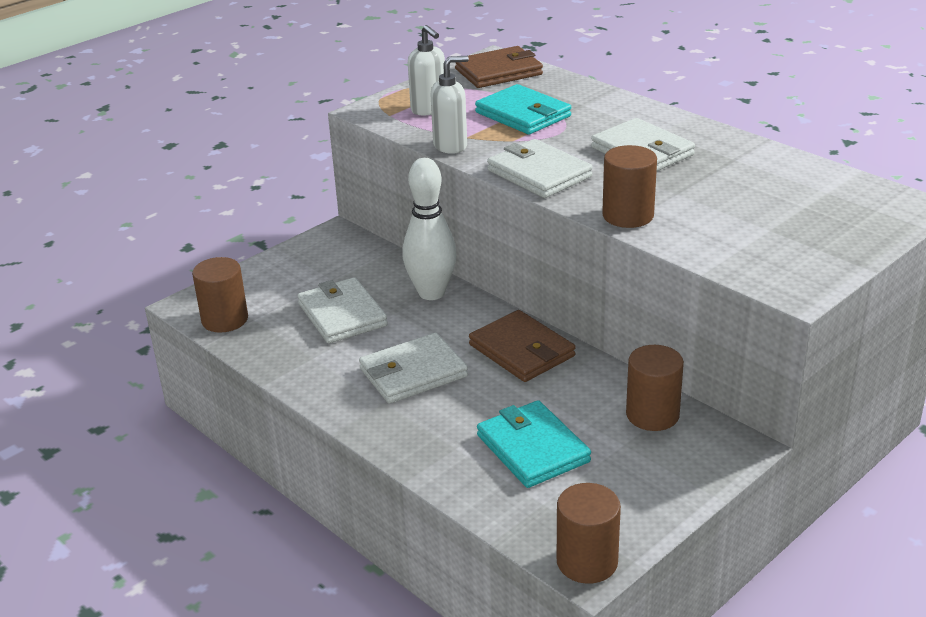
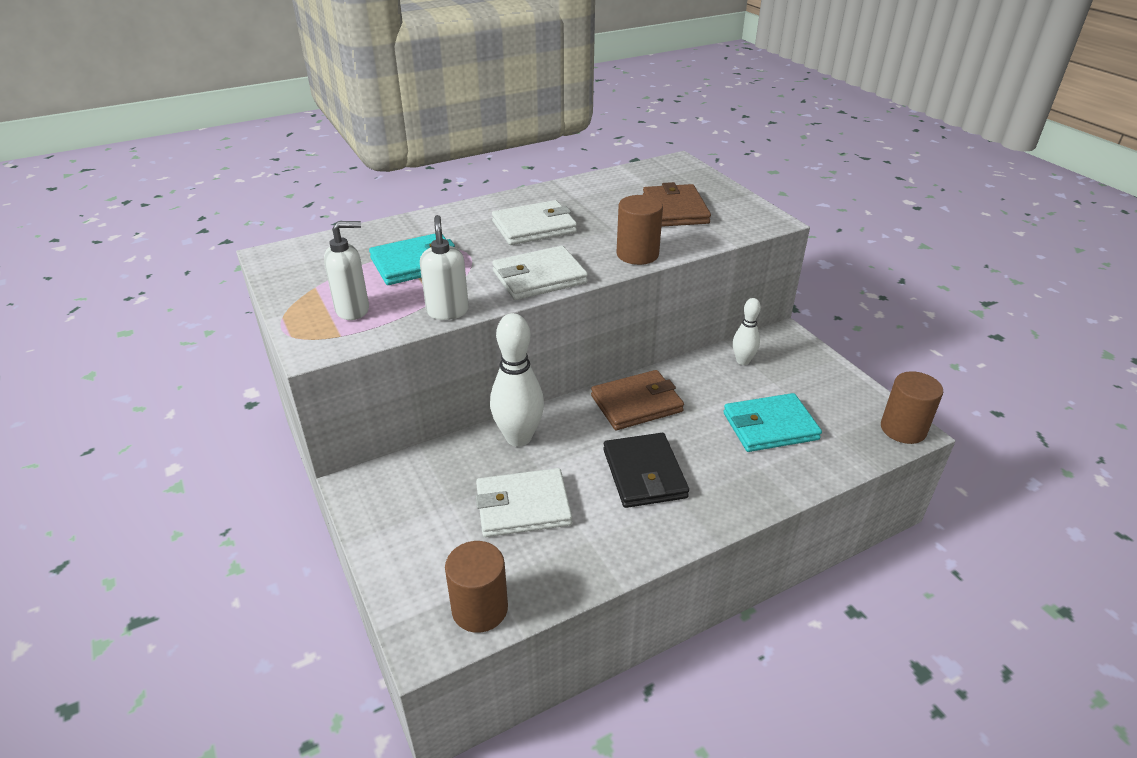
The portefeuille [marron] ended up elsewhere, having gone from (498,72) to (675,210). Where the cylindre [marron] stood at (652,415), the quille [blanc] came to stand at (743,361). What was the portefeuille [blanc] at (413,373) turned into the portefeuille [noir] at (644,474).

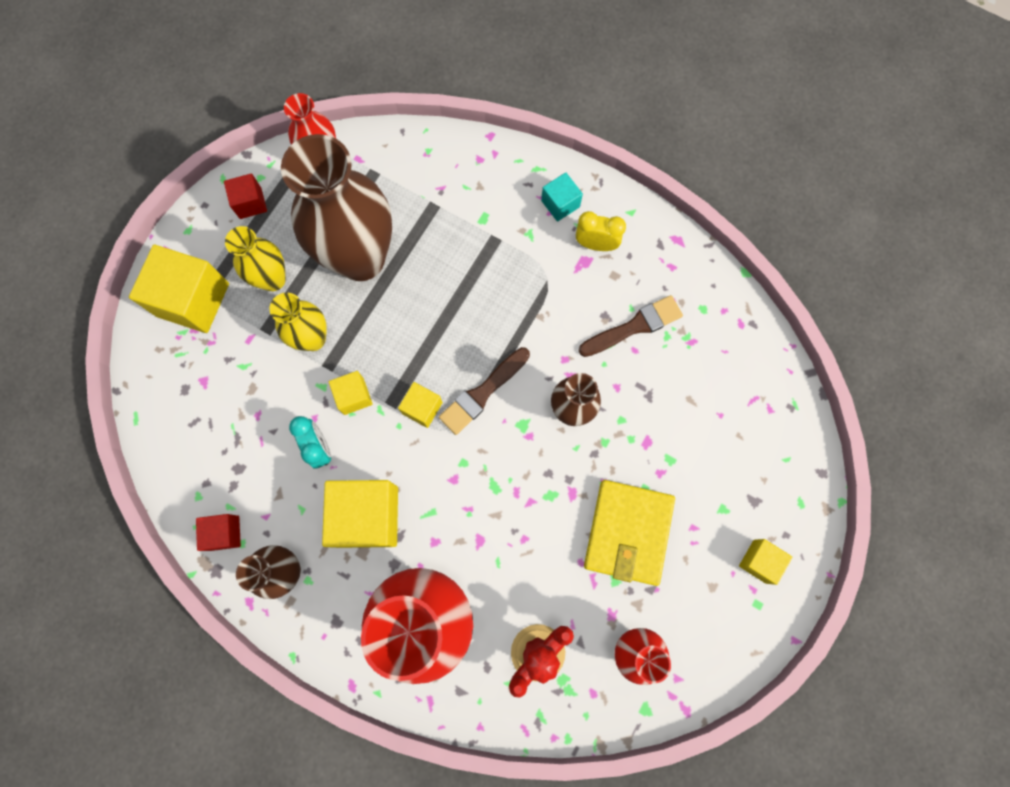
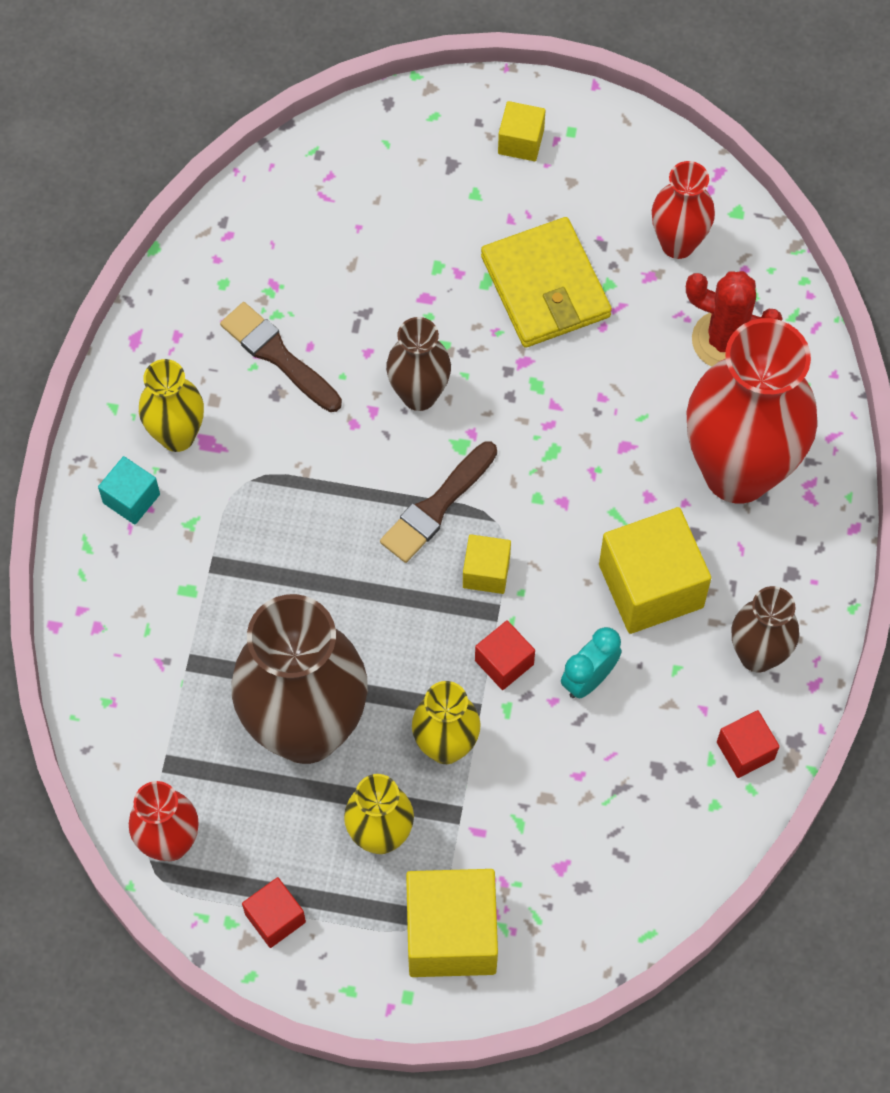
Where the réveil [jaune] stood at (596,244), the vase [jaune] came to stand at (177,435). What was the cube [jaune] at (354,396) turned into the cube [rouge] at (504,662). The pinceau [marron] at (483,393) ended up facing another way, 105 degrees clockwise from before. The portefeuille [jaune] at (628,532) ended up facing another way, 75 degrees clockwise from before.

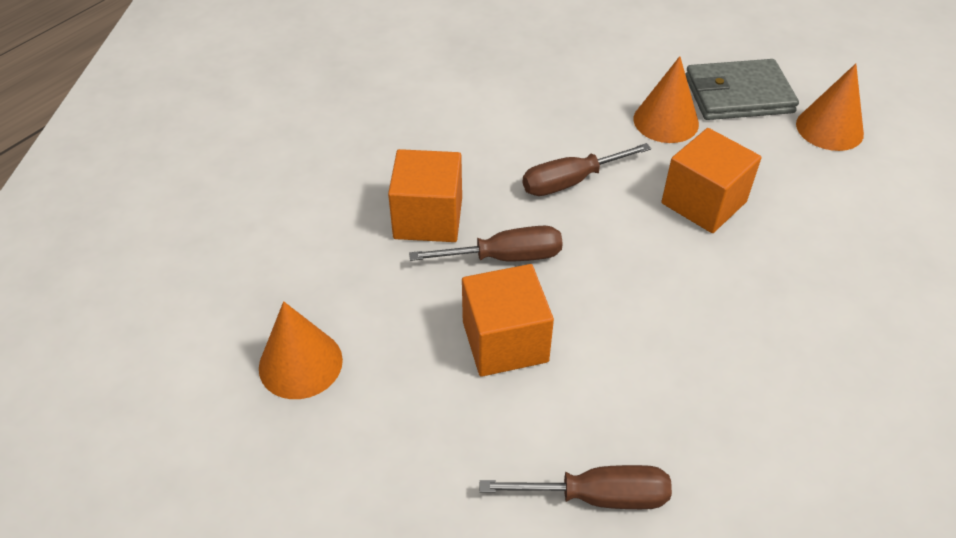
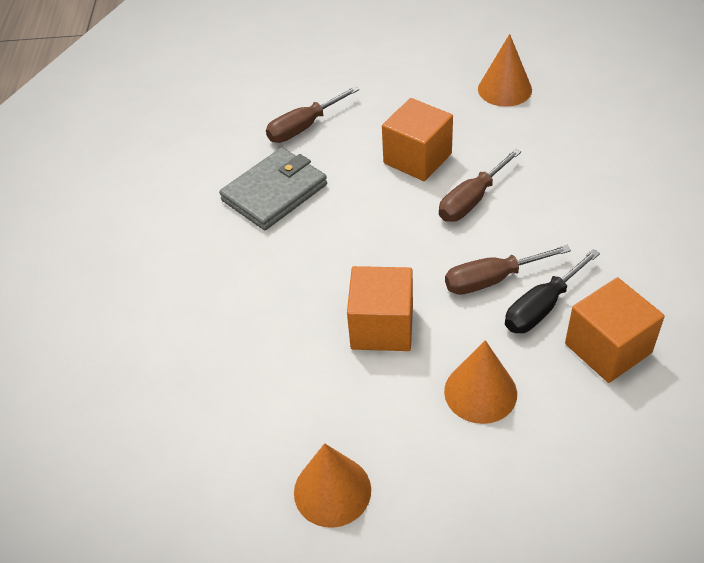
The second view gained the tournevis [noir] at (542,307). The cube [orange] ended up elsewhere, having gone from (428,218) to (608,348). The portefeuille [gris] ended up elsewhere, having gone from (738,95) to (275,192). The tournevis [marron] at (571,181) ended up facing another way, 135 degrees counterclockwise from before.

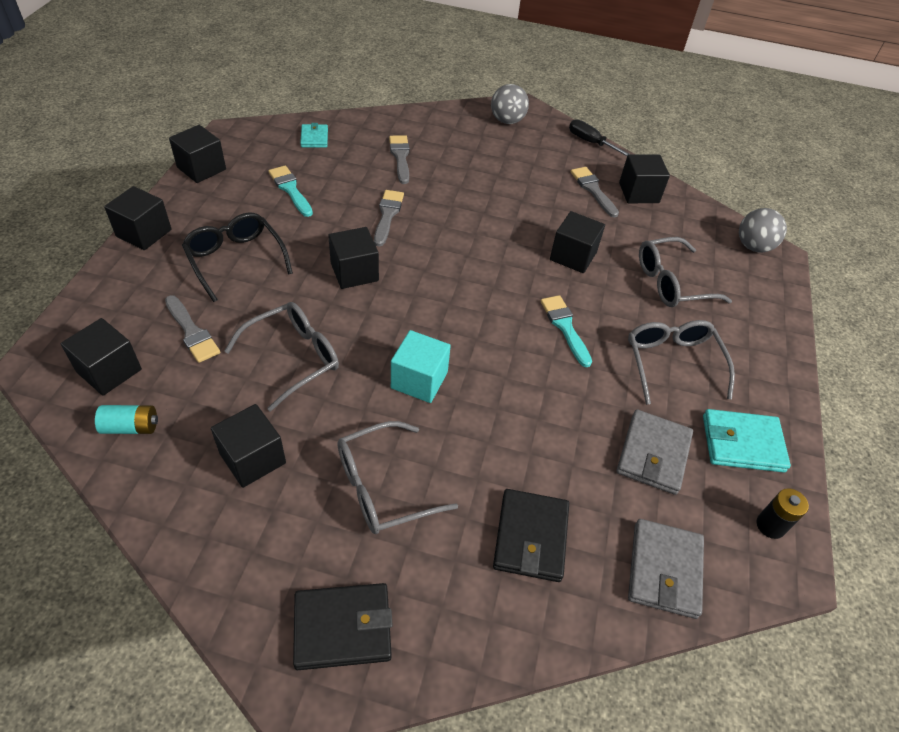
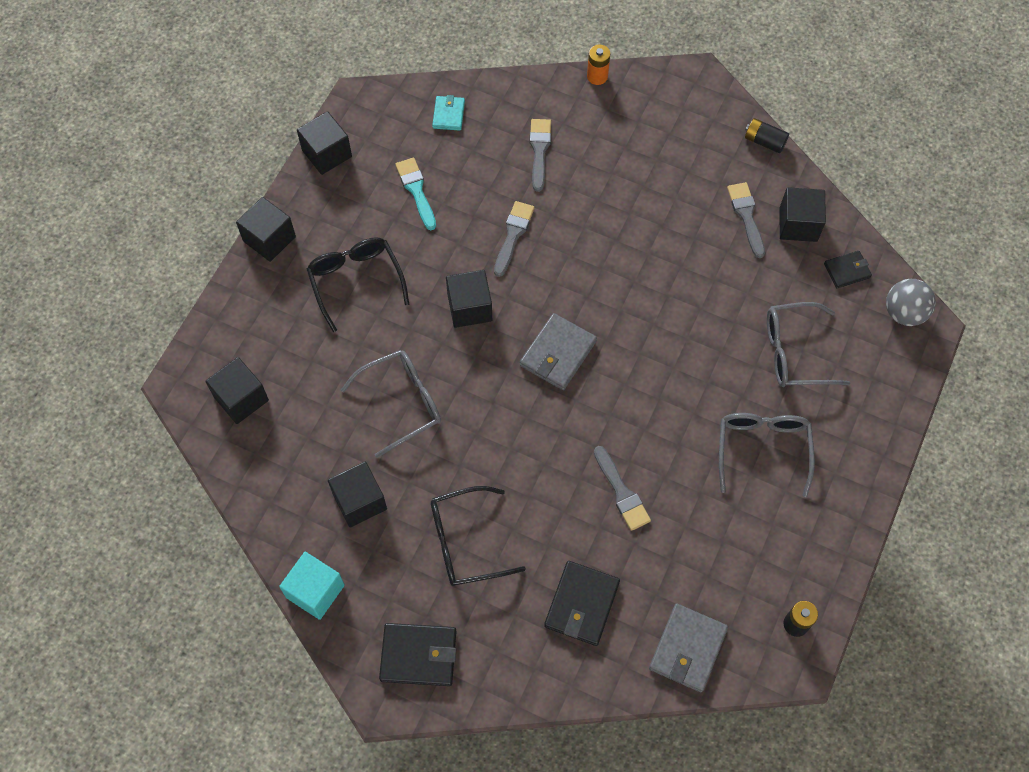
The second view lost the pile [turquoise] at (131,427). The second view lost the balle [gris] at (507,121). The second view lost the pinceau [turquoise] at (565,327). The second view lost the cube [noir] at (573,256). The second view lost the portefeuille [turquoise] at (742,443). The second view gained the pile [orange] at (597,76). The second view gained the portefeuille [noir] at (847,271). The pinceau [gris] ended up elsewhere, having gone from (192,332) to (621,492). The cube [turquoise] ended up elsewhere, having gone from (419,380) to (315,591). The portefeuille [gris] ended up elsewhere, having gone from (653,454) to (558,353). Where the tournevis [noir] stood at (590,142), the pile [noir] came to stand at (764,141). What was the lunettes [gris] at (382,487) turned into the lunettes [noir] at (465,542).

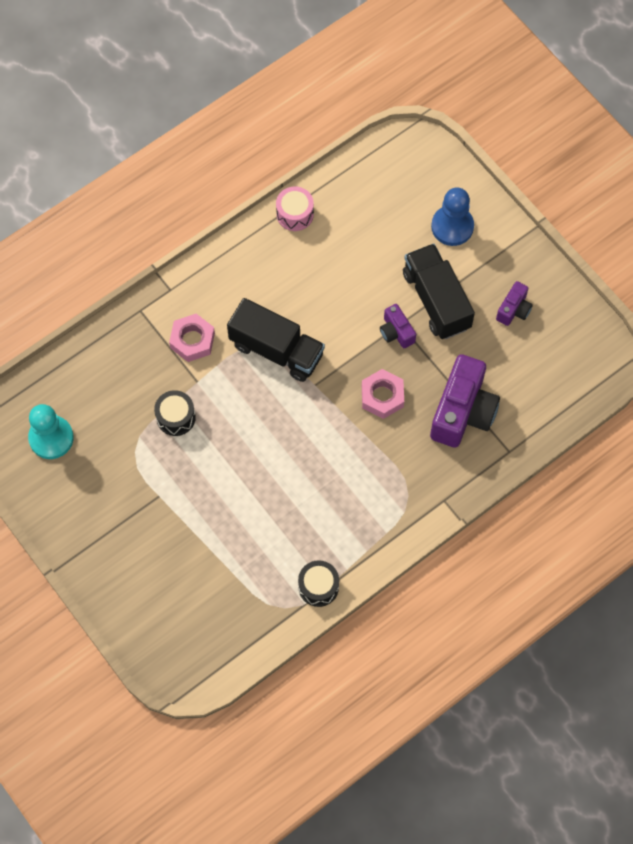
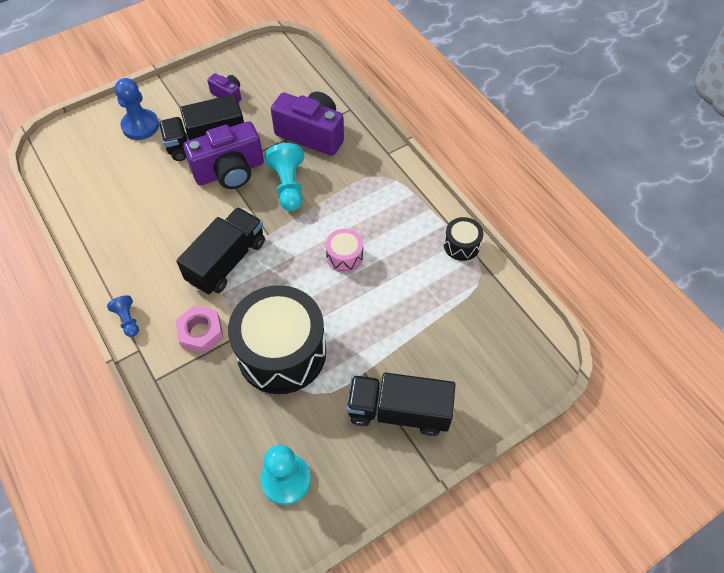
The second view gained the pion [bleu] at (128,320). The second view gained the camion [noir] at (399,411). The tambour [rose] ended up elsewhere, having gone from (295,214) to (344,257). Where the écrou [rose] stood at (382,396), the pion [turquoise] came to stand at (288,186). The size of the tambour [noir] at (176,417) changed by a factor of 2.24. The size of the appareil photo [violet] at (396,332) changed by a factor of 2.00.

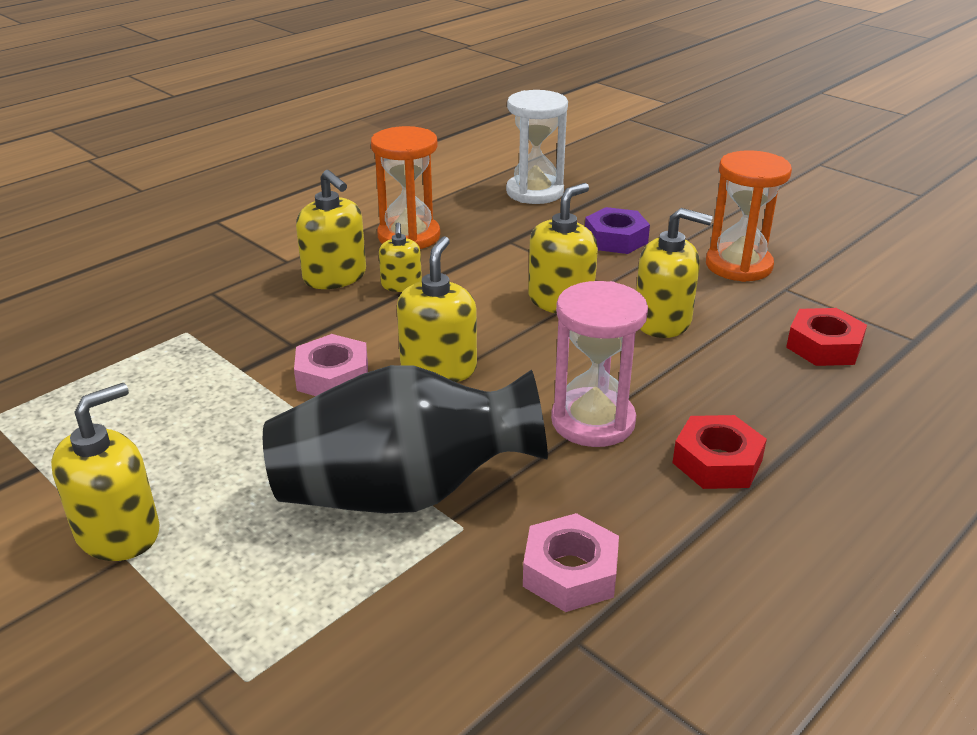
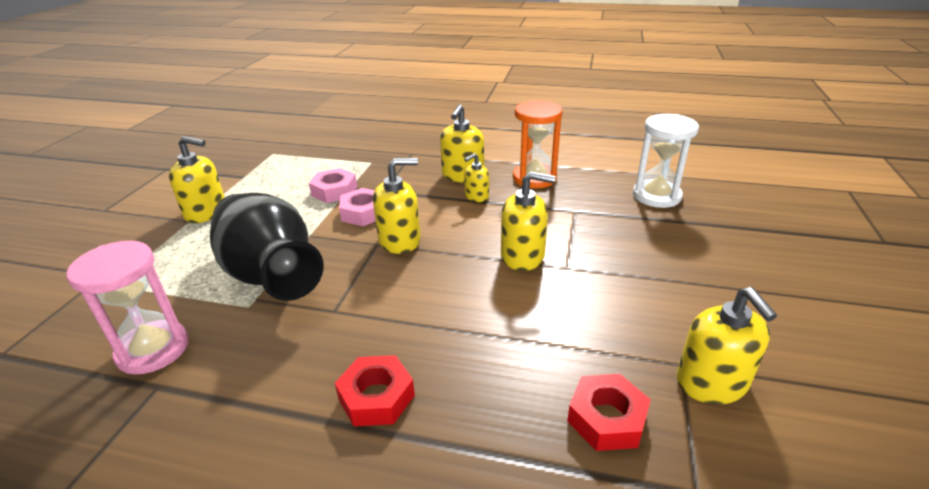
The second view lost the écrou [violet] at (615,239). The second view lost the sablier [orange] at (738,265). The écrou [rose] ended up elsewhere, having gone from (570,572) to (334,191). The sablier [rose] ended up elsewhere, having gone from (593,421) to (153,349). The distributeur de savon [jaune] ended up elsewhere, having gone from (662,321) to (711,383).

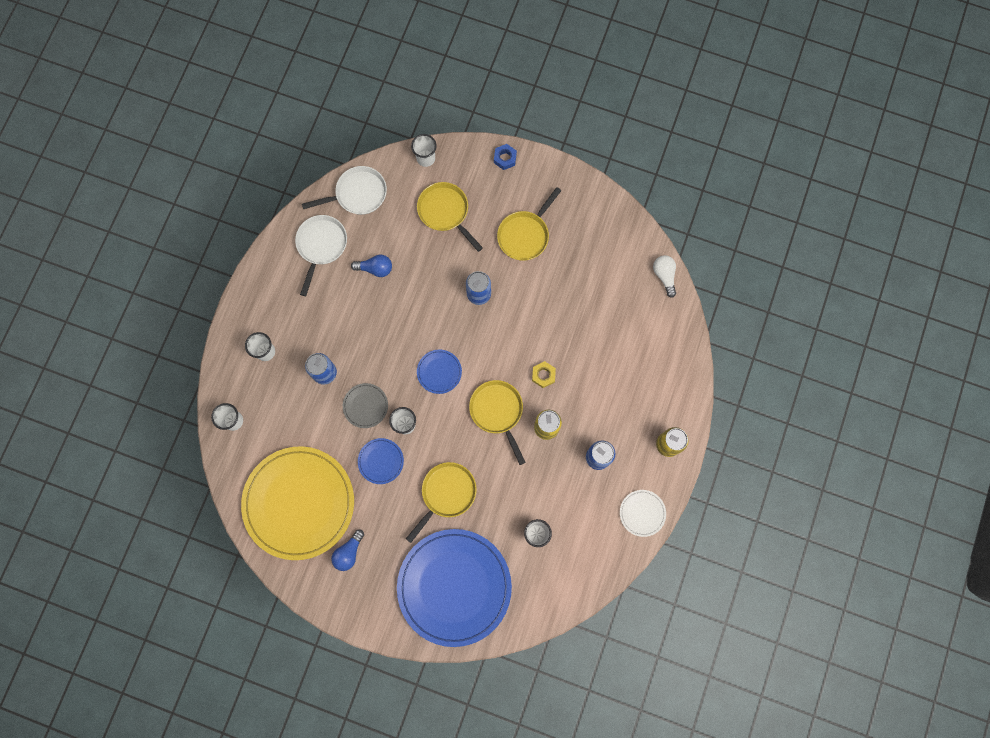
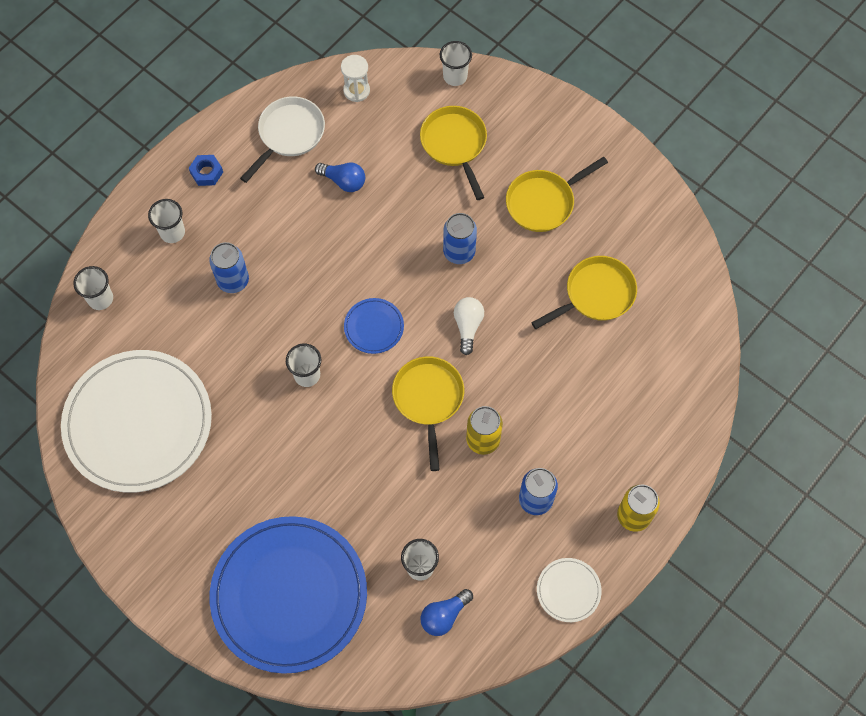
The second view lost the assiette [gris] at (365,406). The second view lost the assiette [bleu] at (381,461). The second view lost the écrou [jaune] at (543,375). The ampoule [bleu] ended up elsewhere, having gone from (349,552) to (444,616). The poêle [jaune] ended up elsewhere, having gone from (446,493) to (595,294). The écrou [bleu] ended up elsewhere, having gone from (505,158) to (206,172). The ampoule [blanc] ended up elsewhere, having gone from (664,276) to (468,326). Where the poêle [blanc] stood at (357,194), the sablier [blanc] came to stand at (356,90). What was the assiette [jaune] at (299,503) turned into the assiette [blanc] at (138,423).

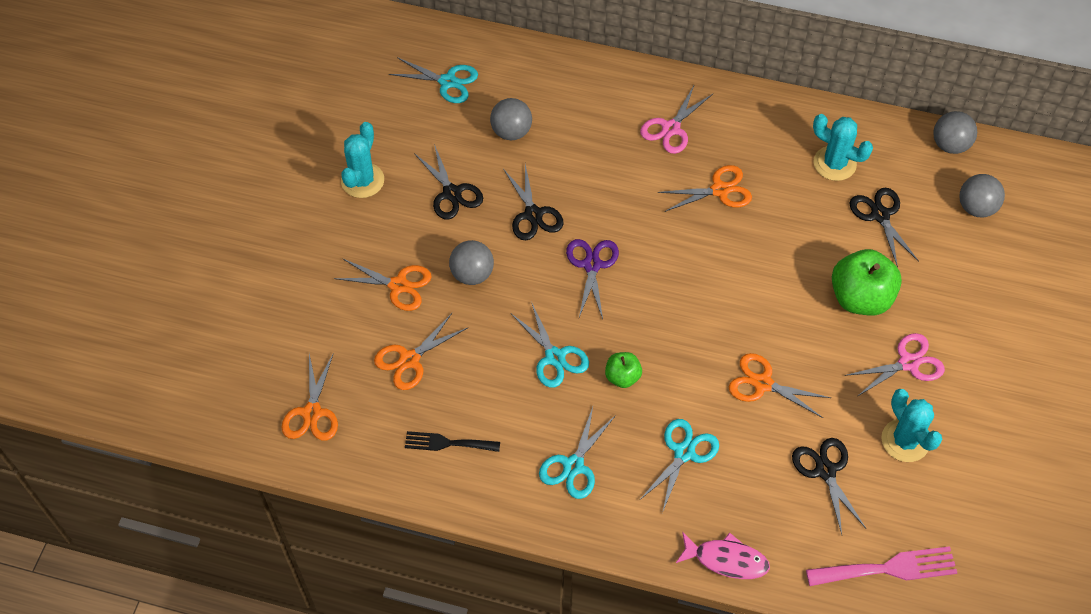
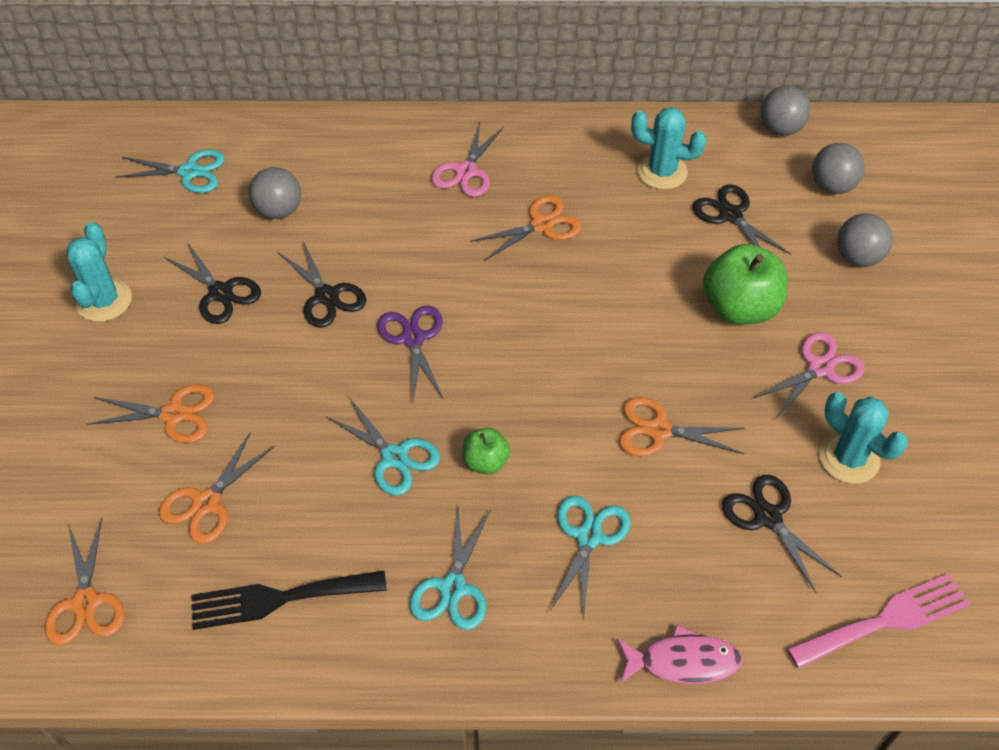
The balle [gris] ended up elsewhere, having gone from (472,274) to (858,257). The size of the fourchette [noir] at (447,443) changed by a factor of 1.51.

